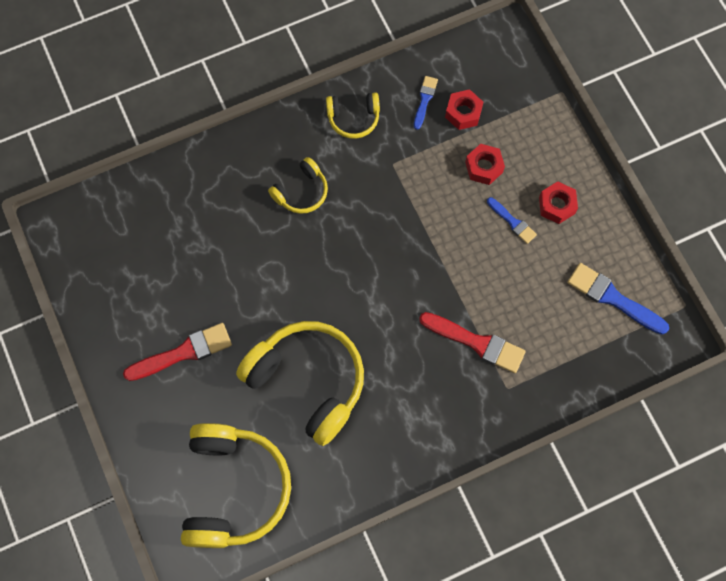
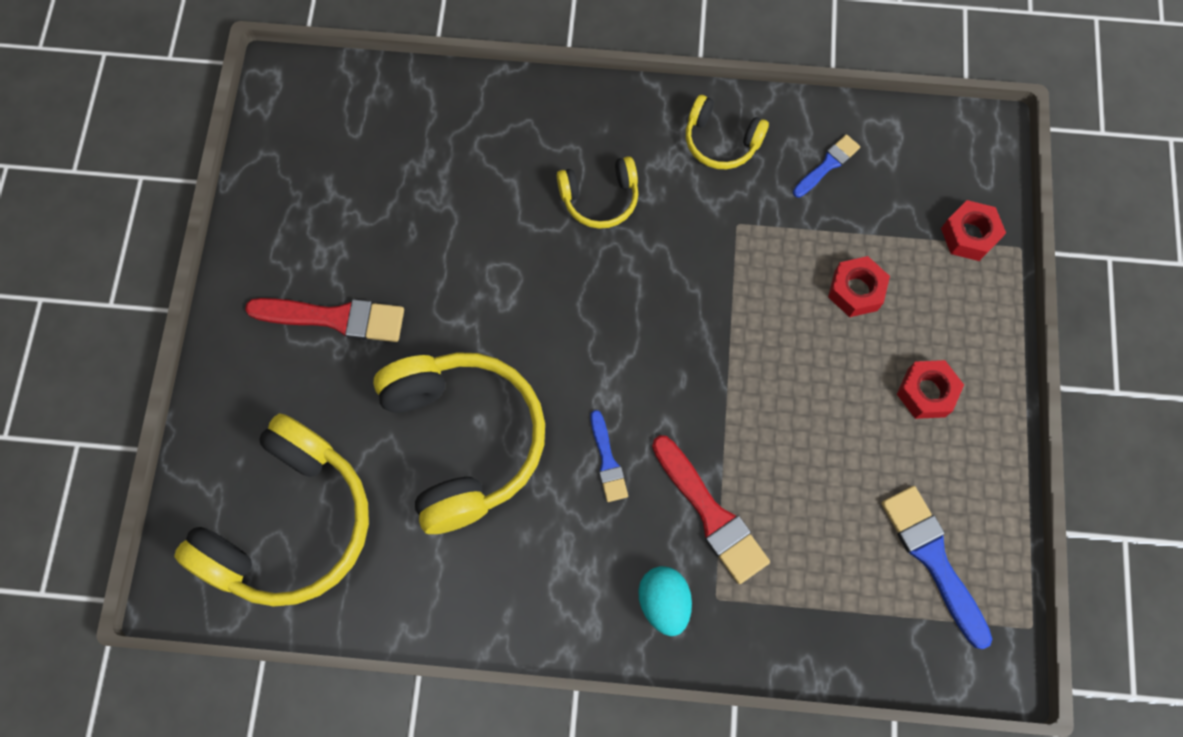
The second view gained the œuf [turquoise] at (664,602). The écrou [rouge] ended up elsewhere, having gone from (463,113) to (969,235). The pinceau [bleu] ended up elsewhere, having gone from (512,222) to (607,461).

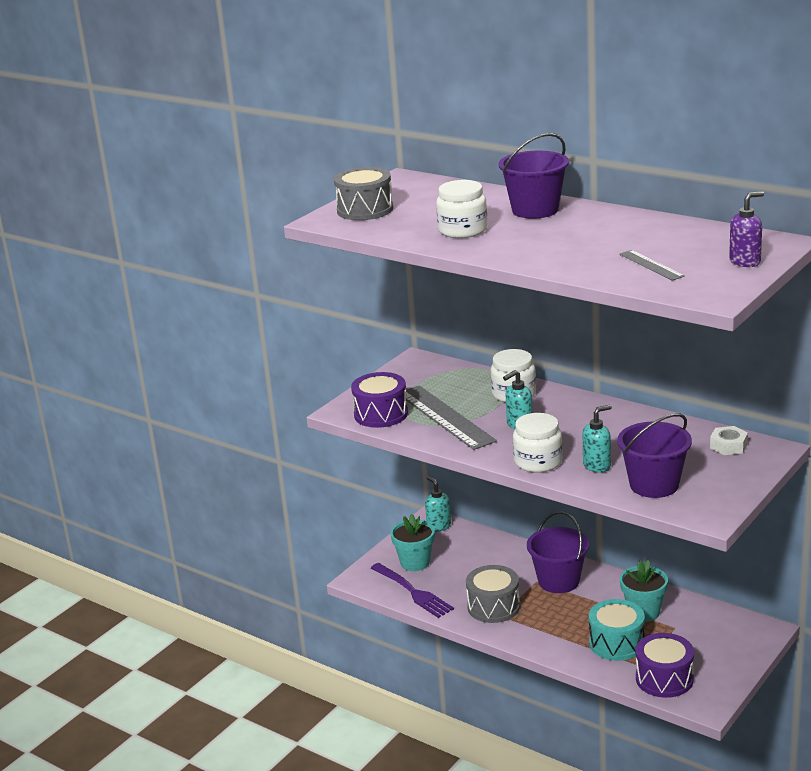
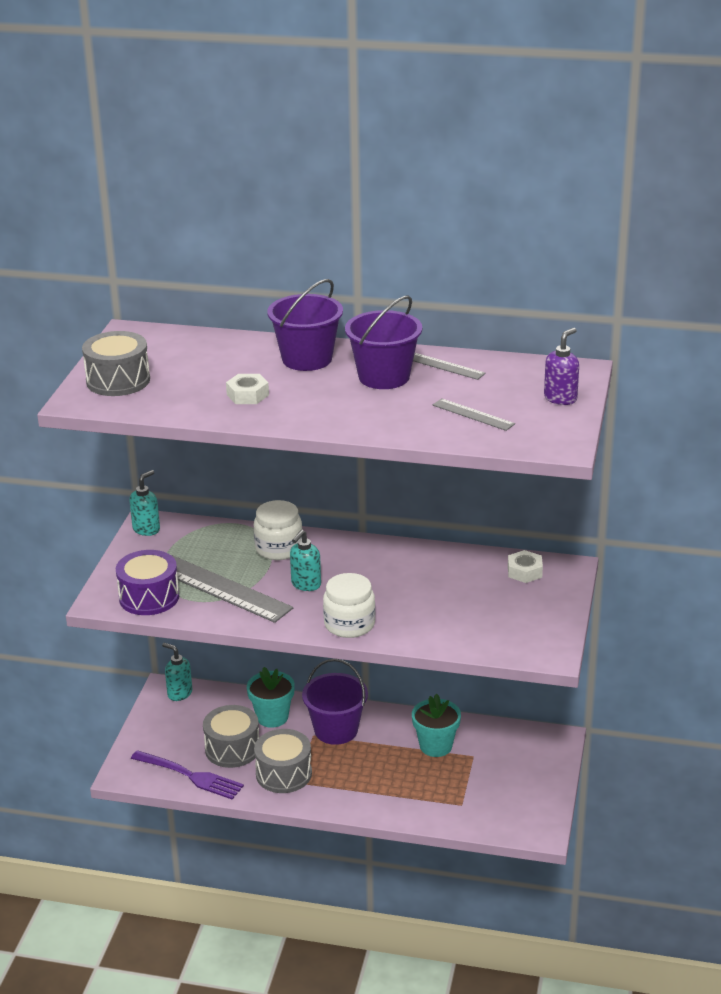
The second view lost the tambour [turquoise] at (616,643). The second view lost the tambour [violet] at (664,679). The second view gained the tambour [gris] at (232,749). The second view gained the règle [gris] at (445,366). The pot de fleurs [turquoise] ended up elsewhere, having gone from (415,562) to (272,717). The distributeur de savon [turquoise] ended up elsewhere, having gone from (597,466) to (146,529). The seau [violet] ended up elsewhere, having gone from (654,485) to (384,377). Where the bocal [blanc] stood at (462,230), the écrou [blanc] came to stand at (247,395).

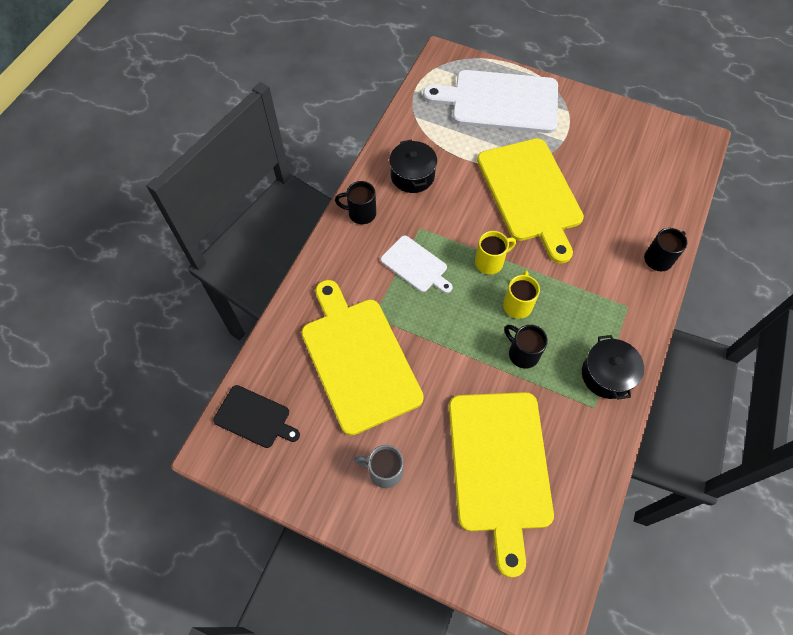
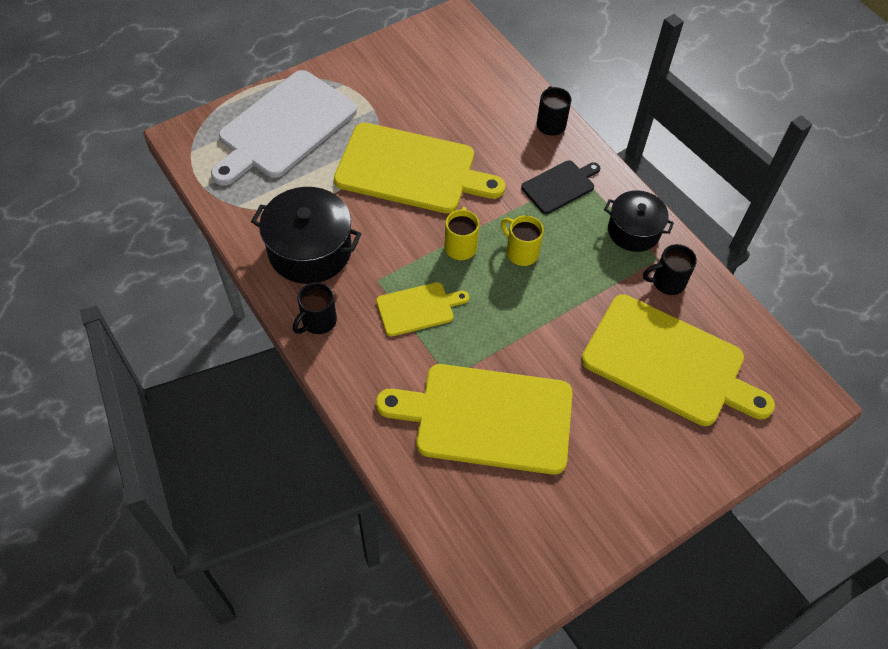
The second view lost the tasse [gris] at (384,471). The planche à découper [noir] ended up elsewhere, having gone from (254,417) to (560,186). The tasse [noir] ended up elsewhere, having gone from (522,353) to (667,282). What was the planche à découper [blanc] at (416,265) turned into the planche à découper [jaune] at (418,308). The size of the marmite [noir] at (412,175) changed by a factor of 1.53.

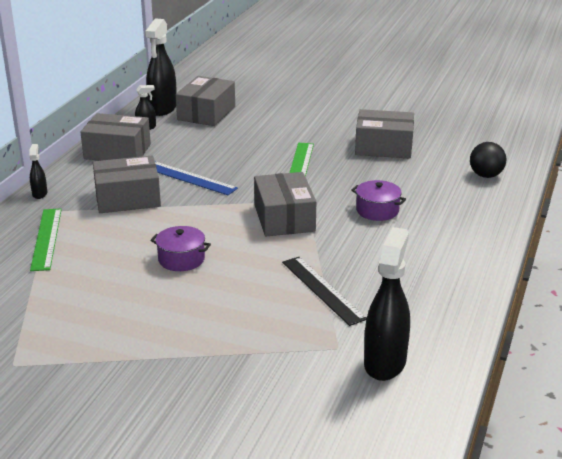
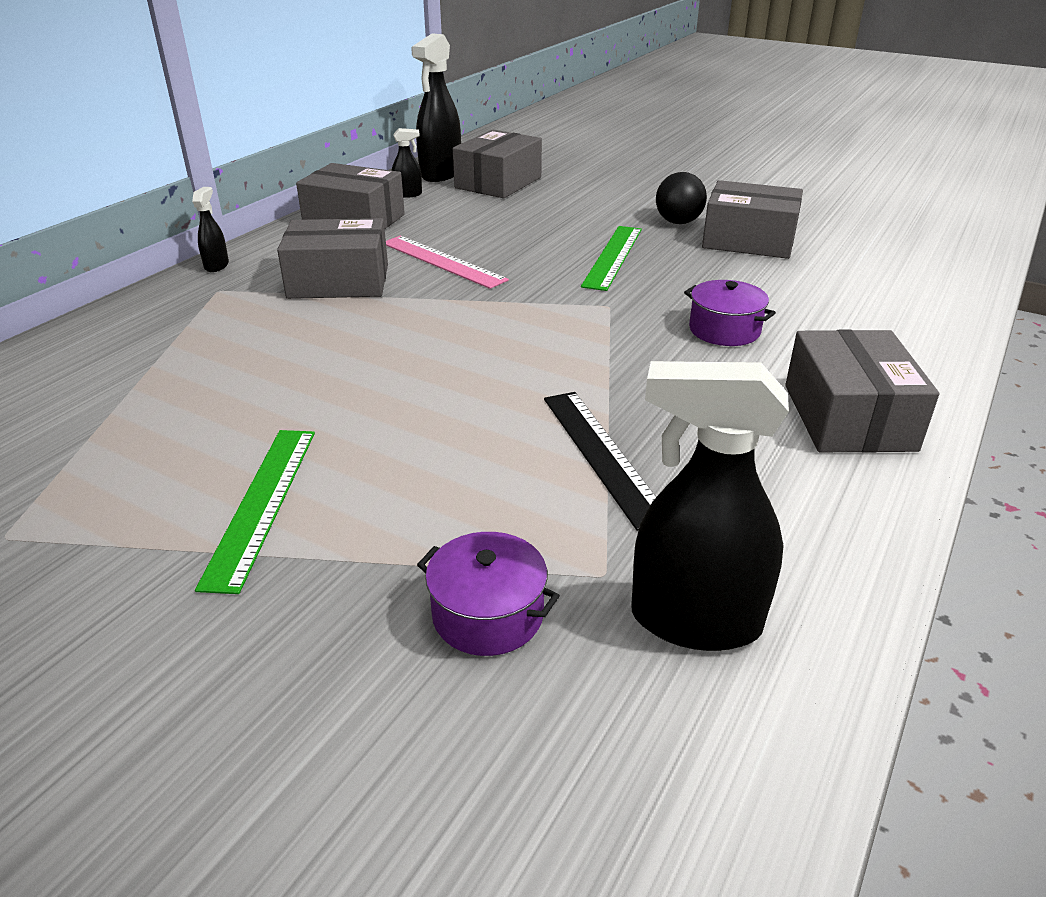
The règle [vert] ended up elsewhere, having gone from (46,238) to (261,503). The marmite [violet] ended up elsewhere, having gone from (181,259) to (488,614). The boîte [gris] ended up elsewhere, having gone from (284,218) to (848,417). The balle [noir] ended up elsewhere, having gone from (486,175) to (678,222). What was the règle [bleu] at (190,178) turned into the règle [rose] at (442,261). The vaporisateur [noir] at (385,362) ended up facing another way, 105 degrees counterclockwise from before.

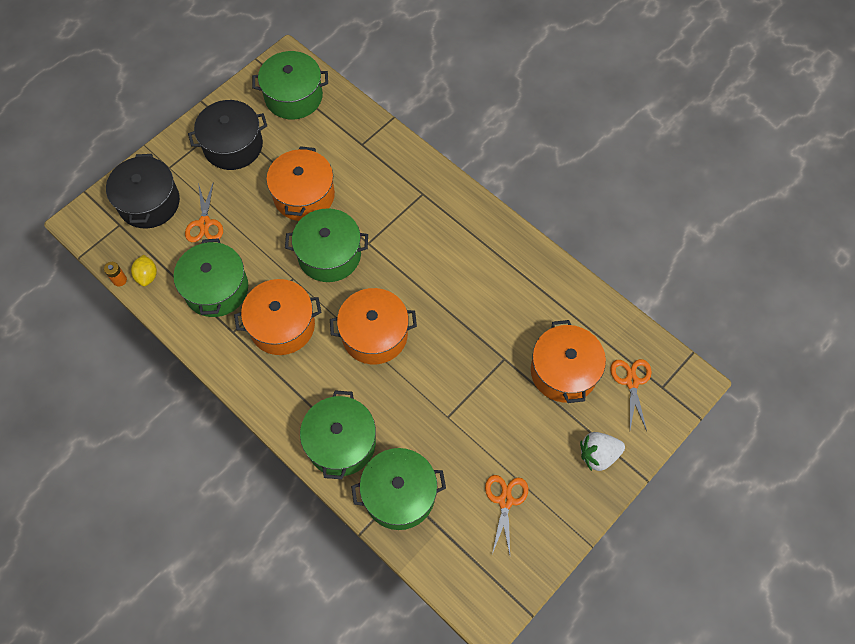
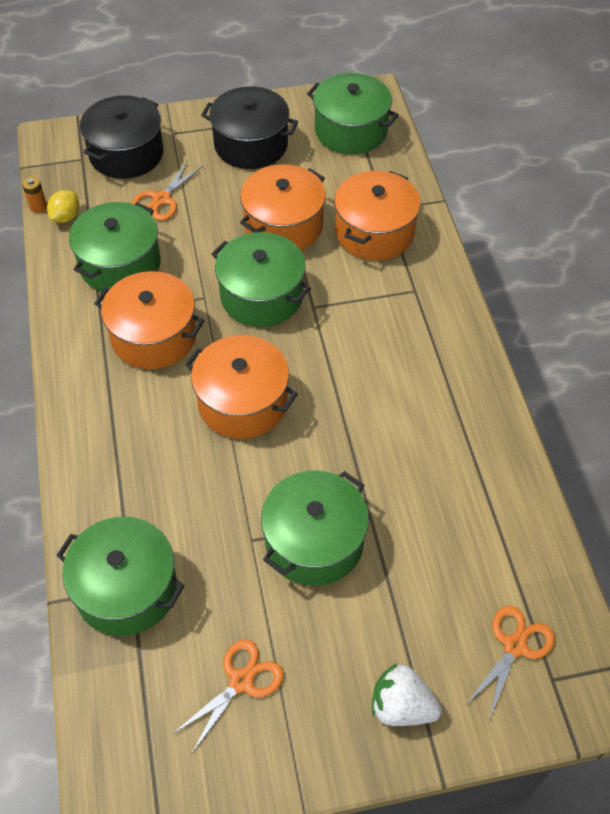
The marmite [vert] ended up elsewhere, having gone from (341,443) to (314,542). The marmite [orange] ended up elsewhere, having gone from (563,371) to (374,232).

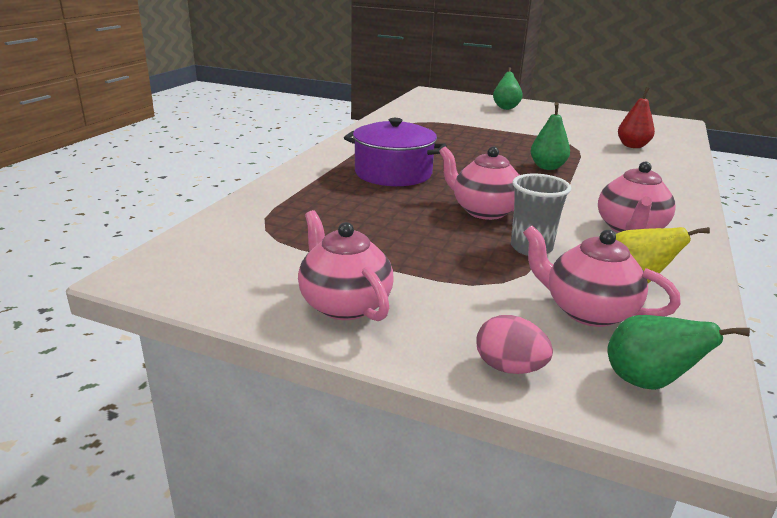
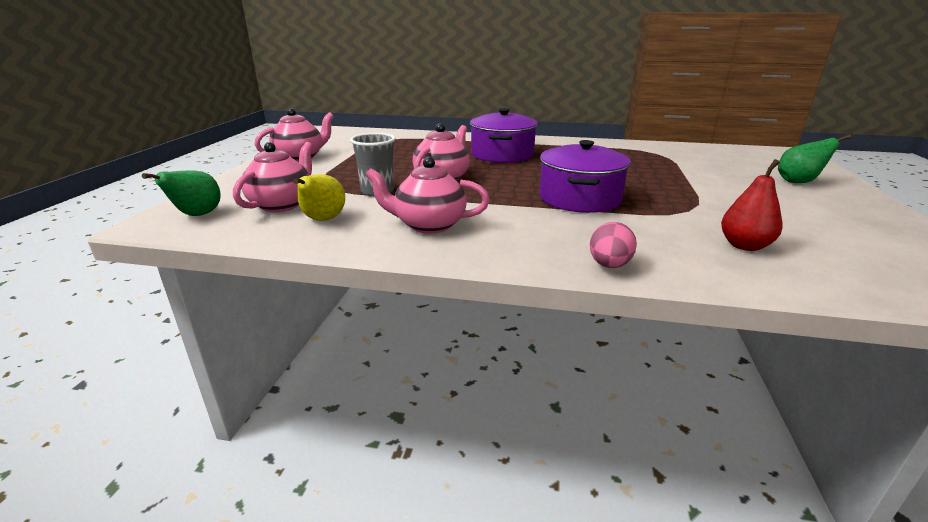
The œuf [rose] ended up elsewhere, having gone from (509,368) to (609,265). Where the poire [vert] stood at (547,167), the marmite [violet] came to stand at (579,198).

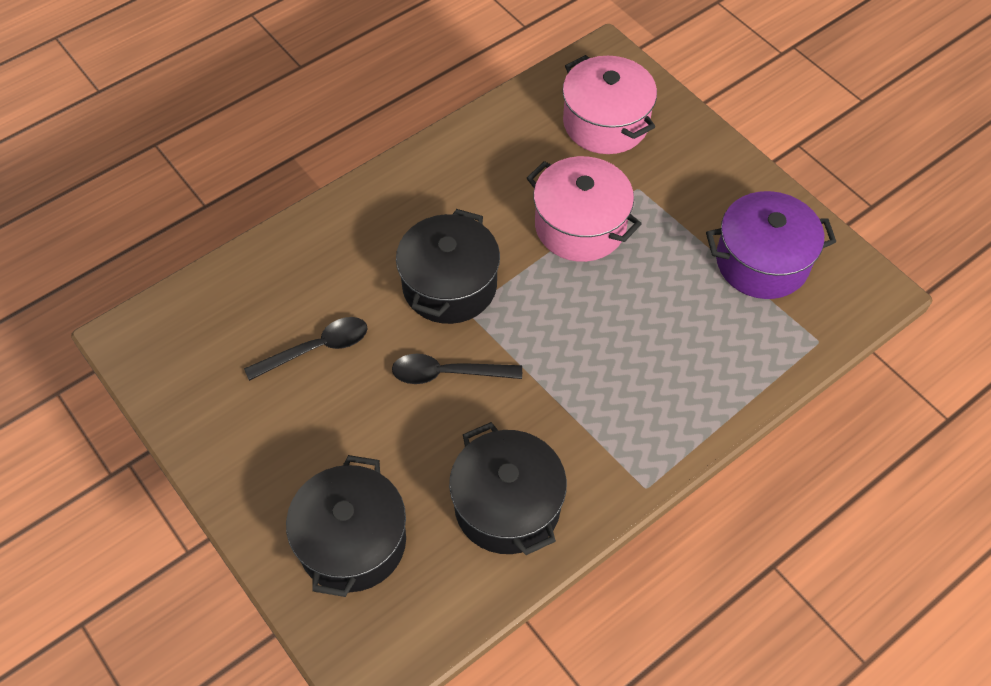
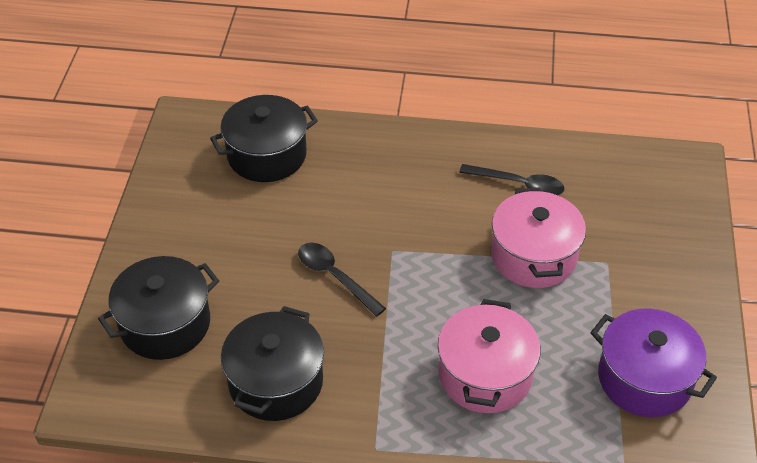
The cuillère [noir] ended up elsewhere, having gone from (316,349) to (518,184). The marmite [noir] ended up elsewhere, having gone from (449,285) to (267,155). The marmite [rose] ended up elsewhere, having gone from (605,123) to (485,375).

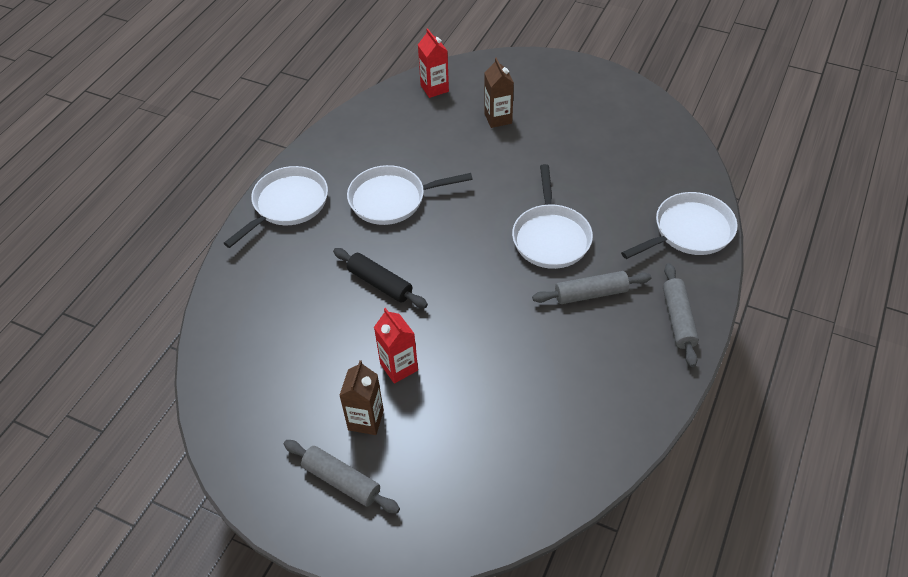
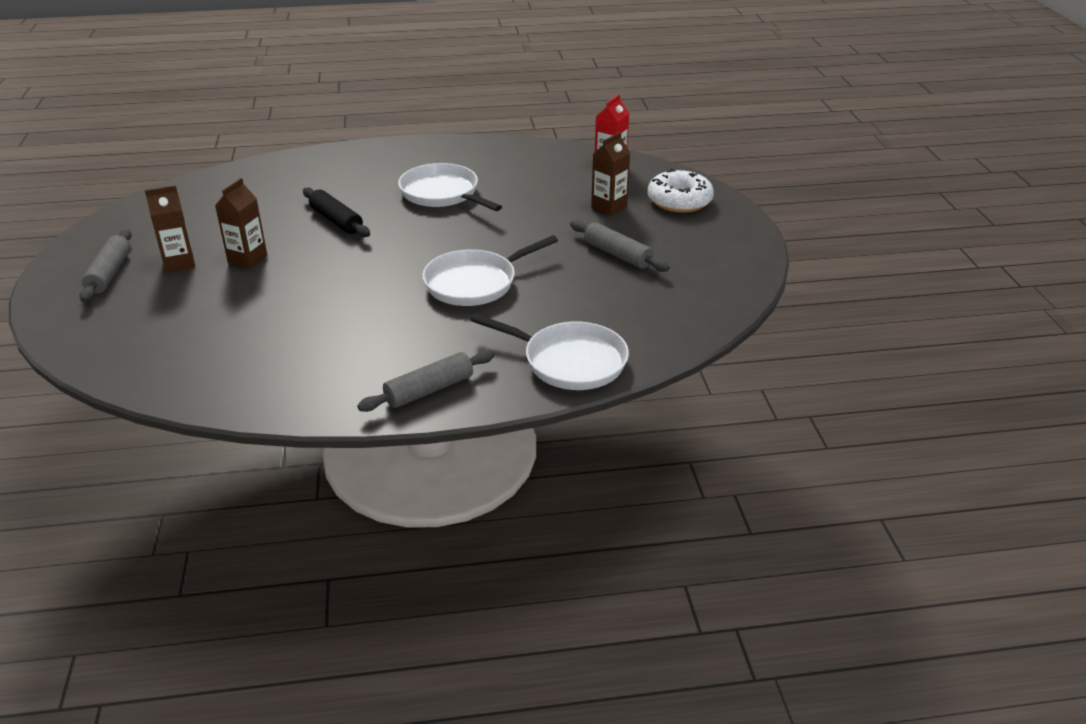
The second view lost the poêle [blanc] at (287,204). The second view gained the beignet [blanc] at (679,201). The rouleau à pâtisserie [gris] ended up elsewhere, having gone from (591,294) to (617,254). What was the brique de lait [rouge] at (399,367) turned into the brique de lait [marron] at (247,259). The rouleau à pâtisserie [noir] at (380,283) ended up facing another way, 45 degrees counterclockwise from before.

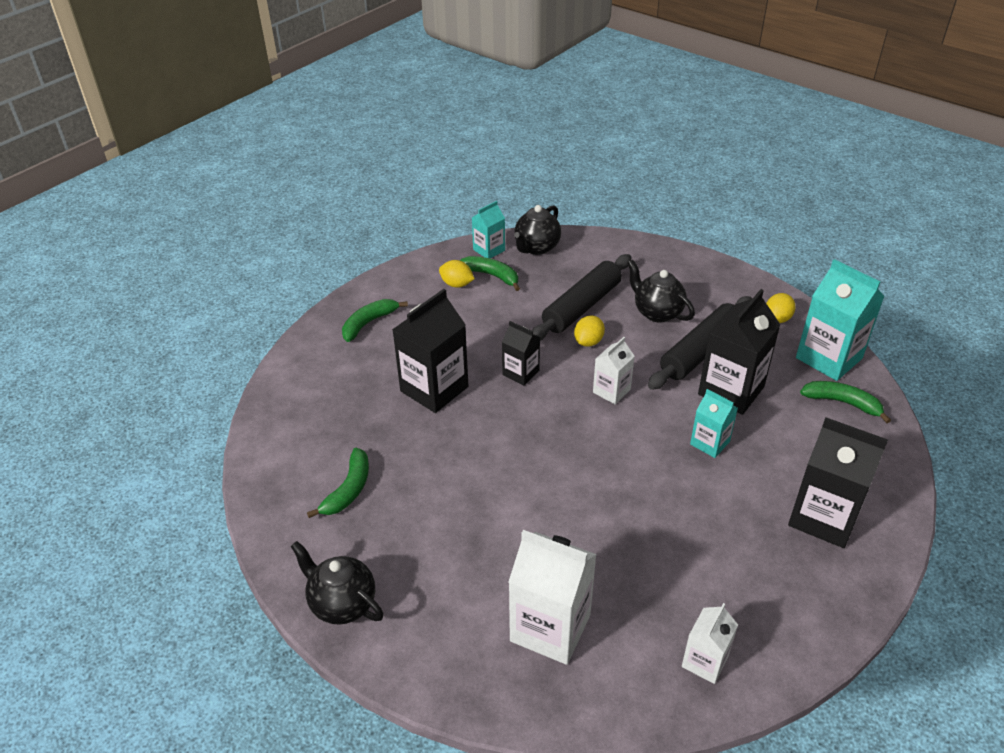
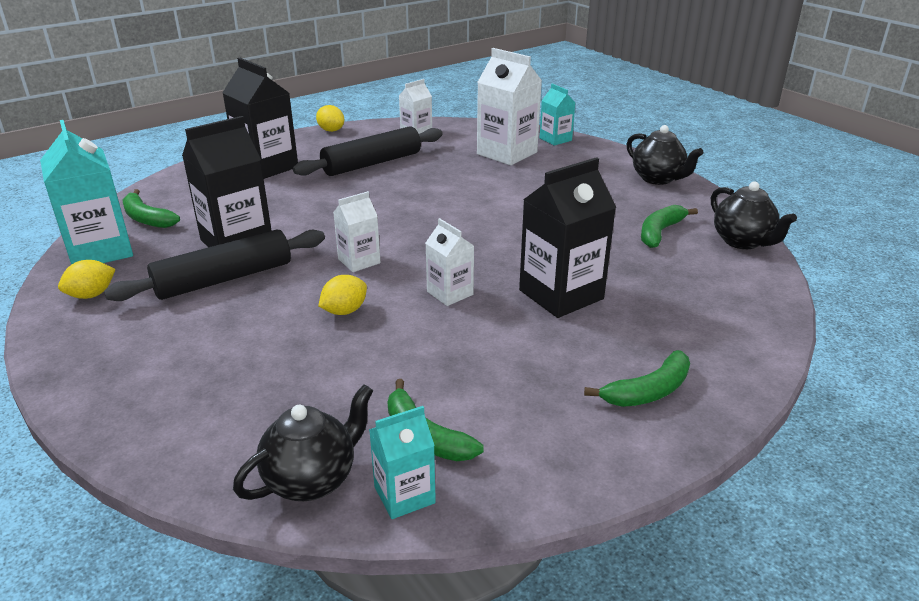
The citron [jaune] ended up elsewhere, having gone from (456,284) to (331,130). The rouleau à pâtisserie [noir] ended up elsewhere, having gone from (582,306) to (372,163). The théière [noir] ended up elsewhere, having gone from (657,312) to (742,242). The brique de lait [turquoise] ended up elsewhere, having gone from (710,443) to (555,139). What was the brique de lait [noir] at (520,373) turned into the brique de lait [blanc] at (450,293).

